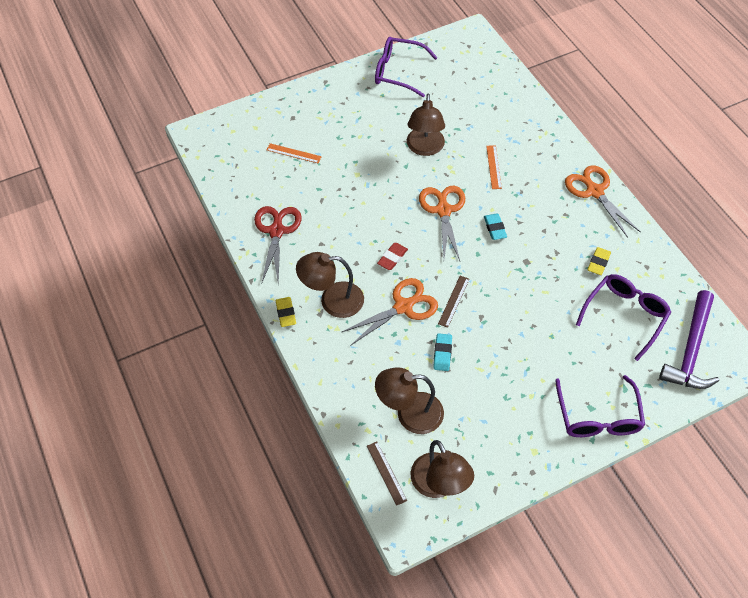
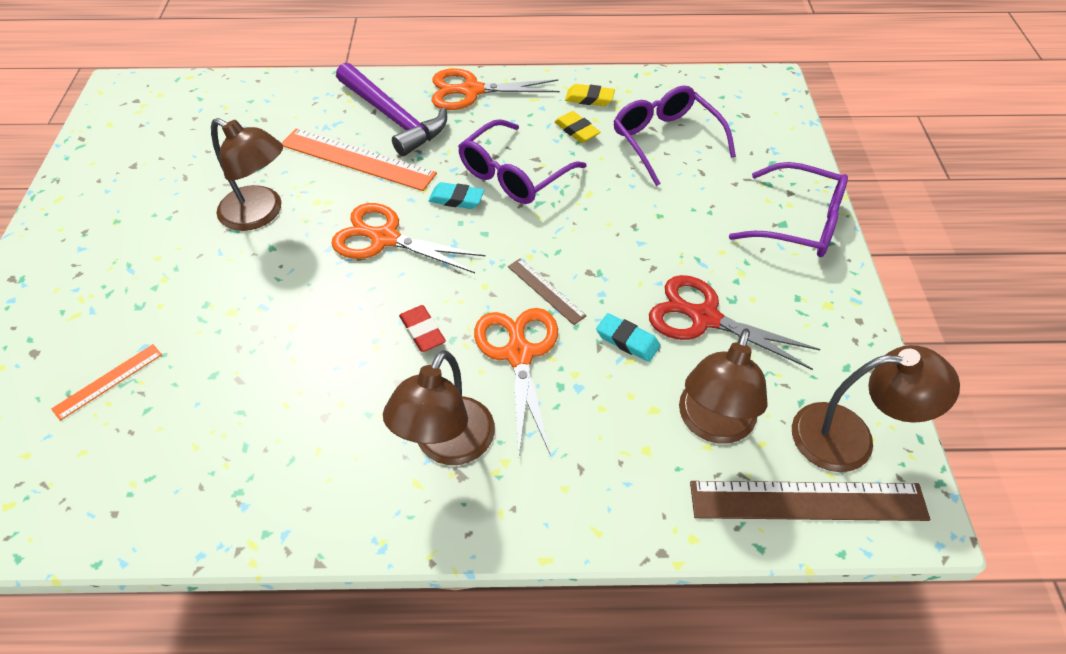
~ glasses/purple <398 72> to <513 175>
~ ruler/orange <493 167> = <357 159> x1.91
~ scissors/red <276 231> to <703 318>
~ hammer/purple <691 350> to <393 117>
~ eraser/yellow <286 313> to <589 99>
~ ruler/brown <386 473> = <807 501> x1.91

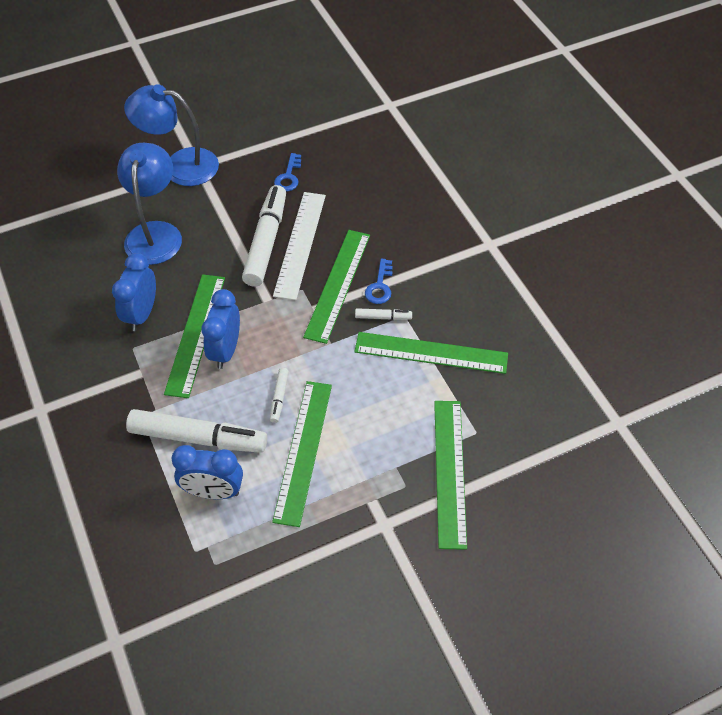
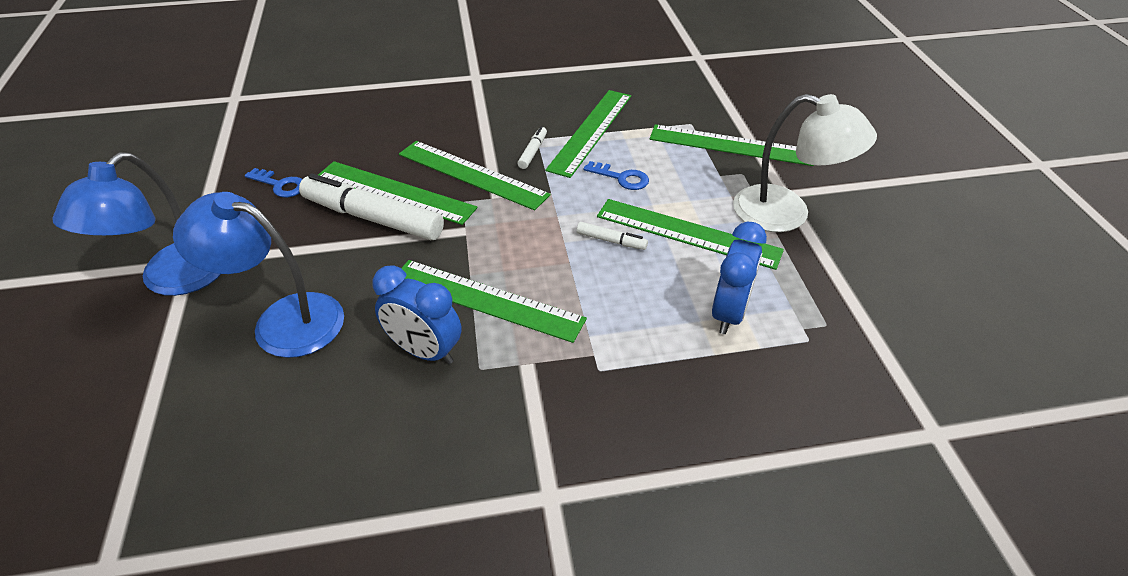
~ ruler/white <300 244> to ruler/green <395 192>
~ key/blue <380 286> to <621 178>
- clock/blue <226 350>
- marker/white <198 438>
+ lamp/white <786 214>

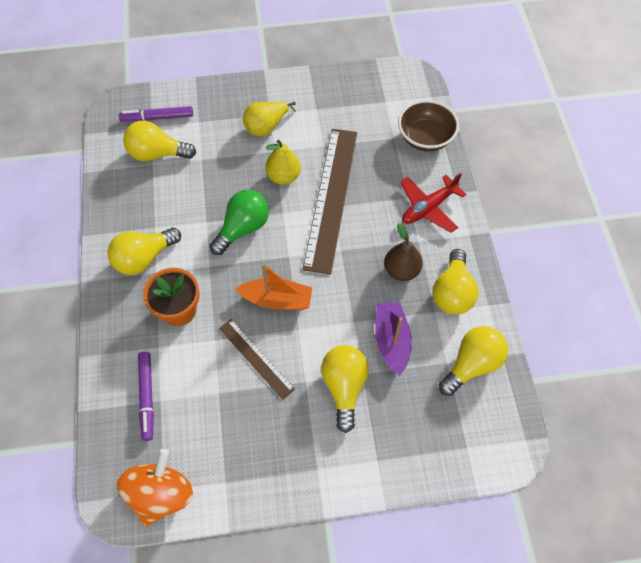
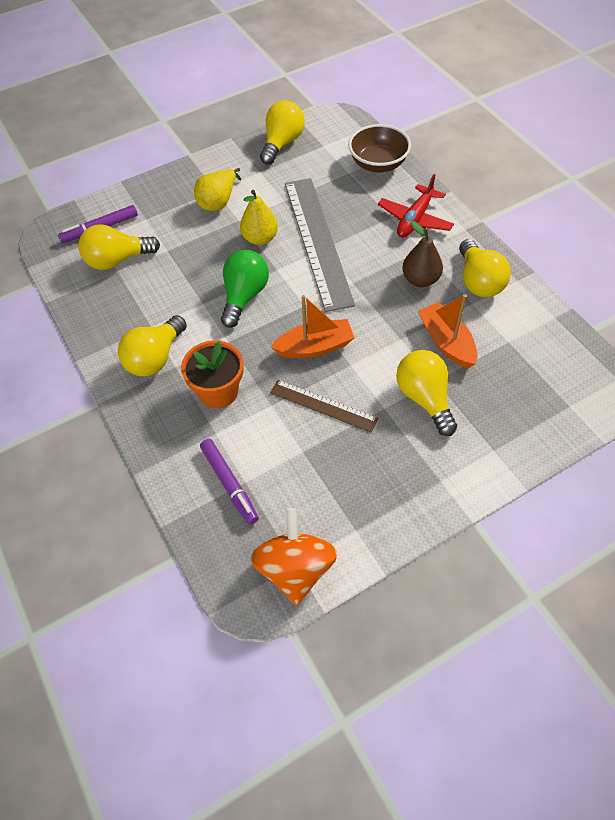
~ ruler/brown <331 198> to ruler/grey <318 241>
~ boat/purple <391 341> to boat/orange <446 342>
~ light bulb/yellow <472 364> to <282 143>

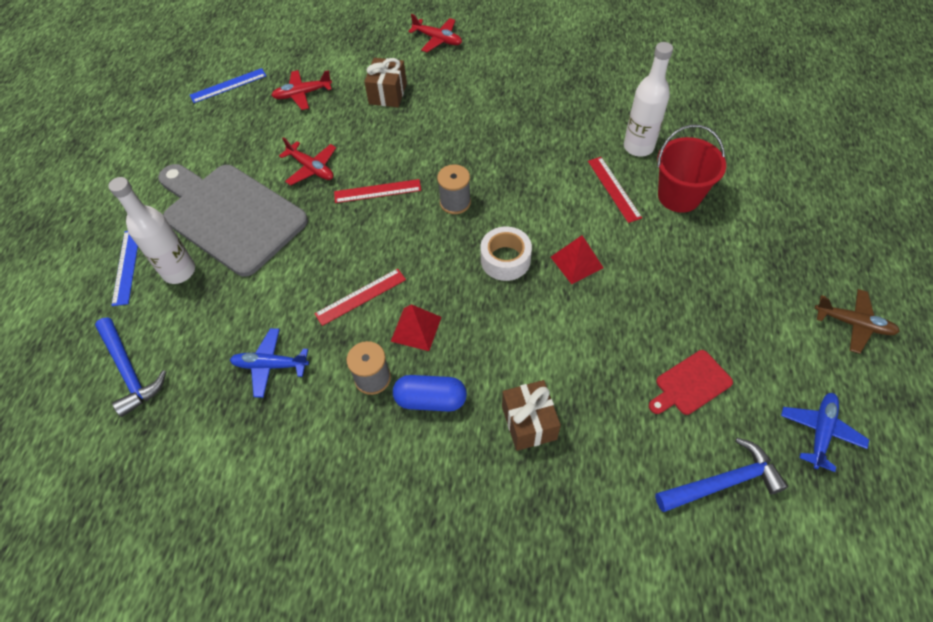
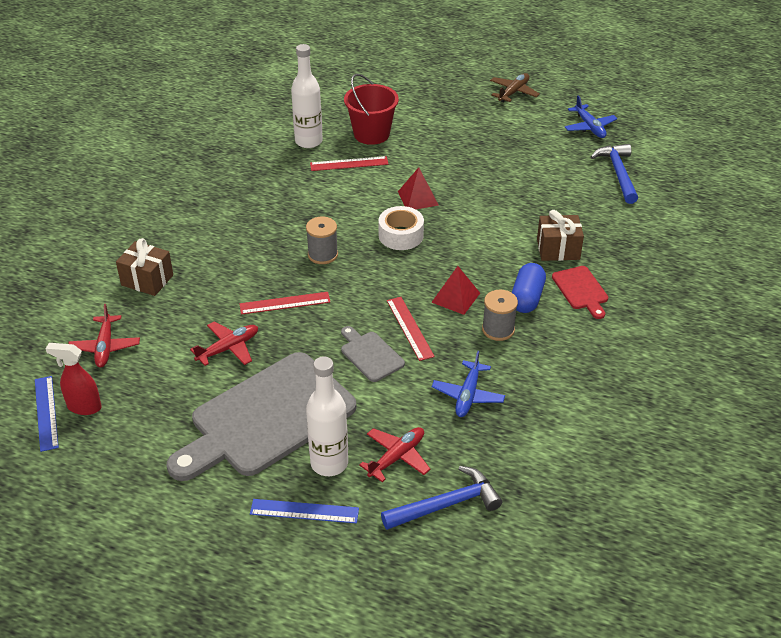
~ plane/red <438 39> to <397 457>
~ ruler/red <377 191> = <285 303> 75 degrees clockwise
~ cutting board/red <690 384> to <581 290>
~ plane/blue <820 432> = <589 127> 150 degrees counterclockwise
+ cutting board/grey <370 355>
+ spray bottle/red <84 407>

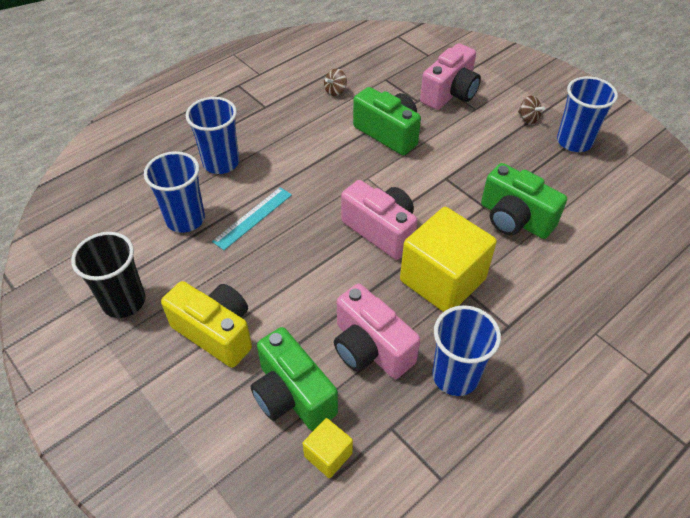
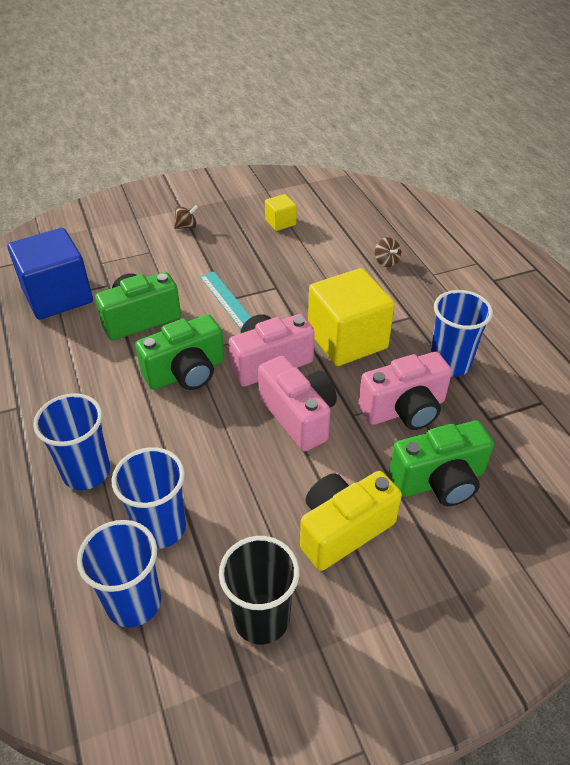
~ camera/pink <450 93> to <299 416>
~ spinning top/brown <335 91> to <386 261>
~ cup/blue <574 141> to <133 602>
~ camera/green <514 219> to <186 373>
~ ruler/turquoise <253 218> to <227 299>
~ cube/yellow <328 455> to <280 222>
+ cube/blue <58 296>

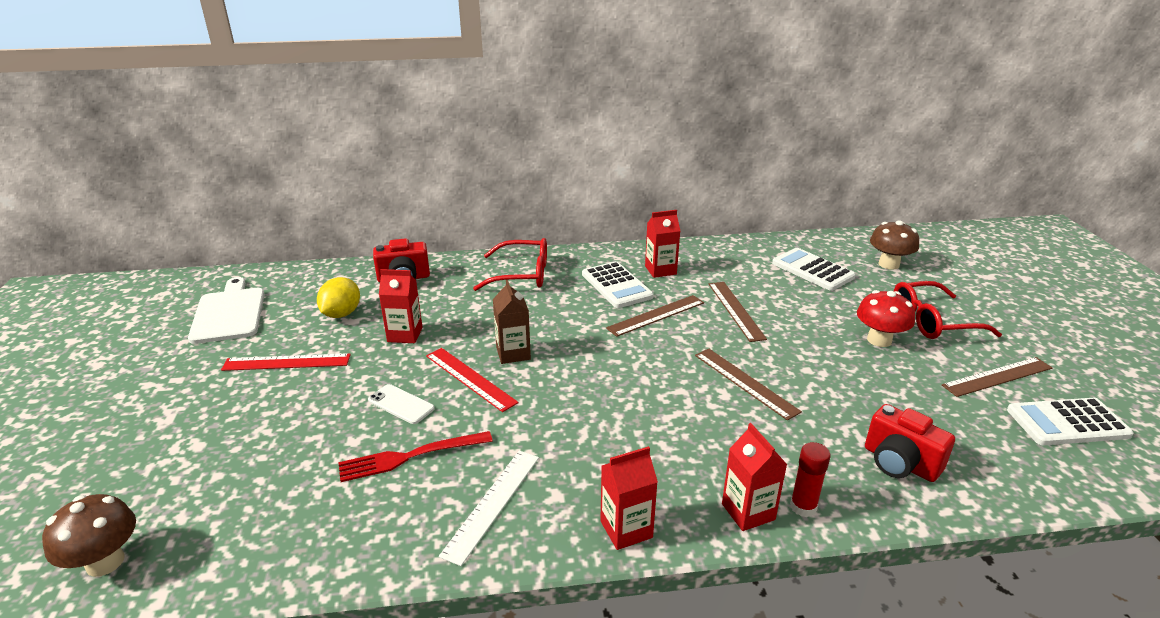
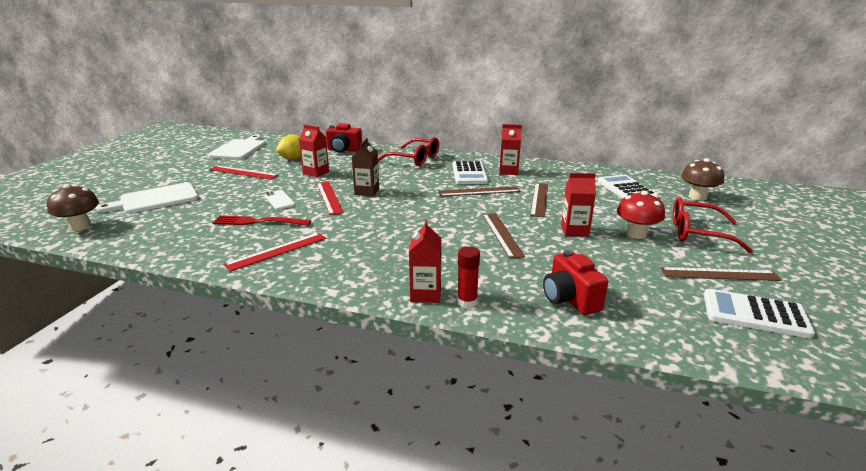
~ carton/red <626 529> to <574 231>
~ ruler/white <492 504> to ruler/red <277 251>
+ cutting board/white <156 199>

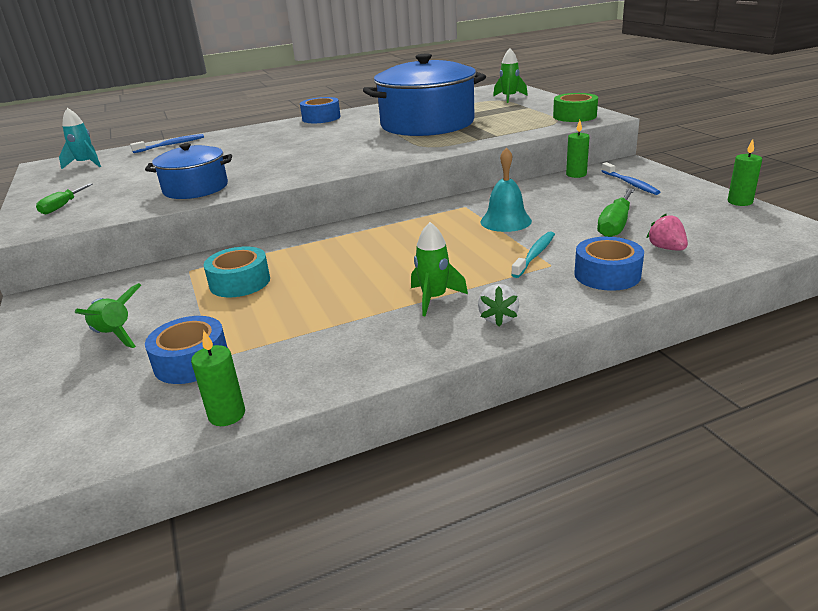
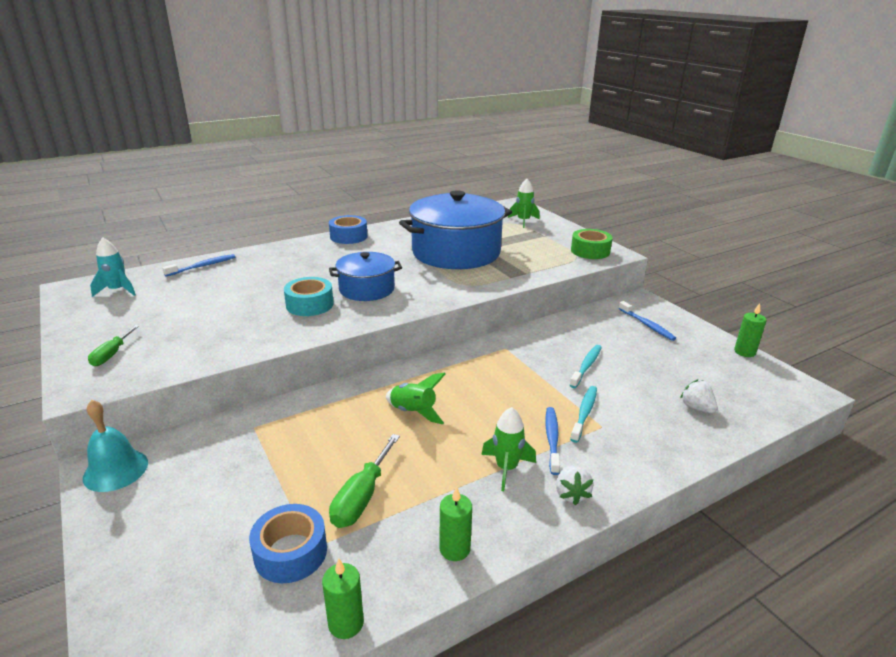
~ candle/green <576 174> to <454 549>
~ pot/blue <195 188> to <367 289>
~ bell/turquoise <505 221> to <116 470>
~ screwdriver/green <615 225> to <362 497>
~ strawberry/pink <666 248> to strawberry/white <696 408>
- tape/blue <607 274>
~ tape/turquoise <240 282> to <309 304>
~ rocket/green <114 335> to <413 412>
+ toothbrush/turquoise <586 366>
+ toothbrush/blue <552 439>

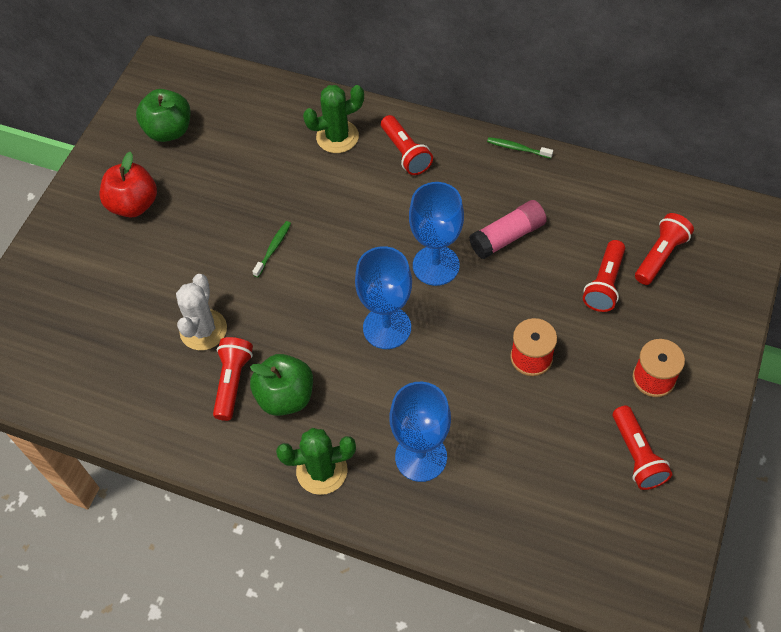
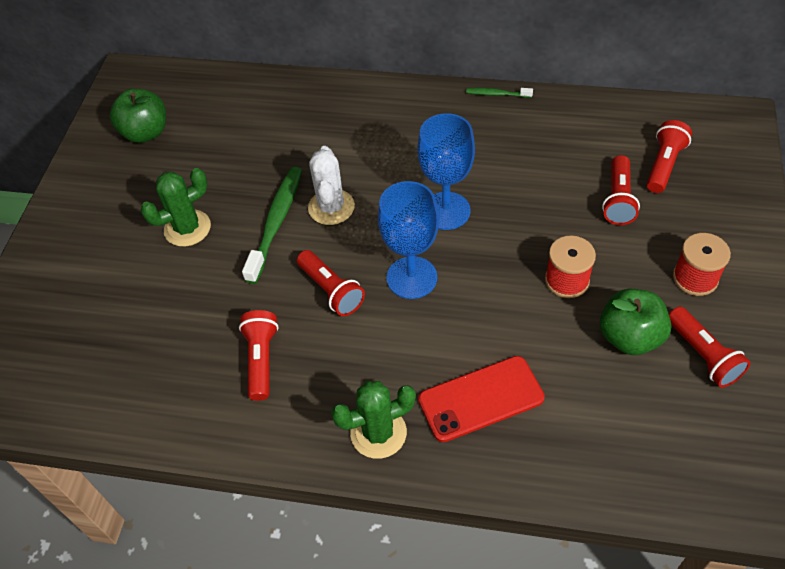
~ cactus/green <337 137> to <187 228>
~ flashlight/red <405 153> to <331 290>
- apple/red <134 204>
- glue stick/pink <507 237>
~ toothbrush/green <273 249> = <276 223> x2.00
~ cactus/white <203 330> to <331 207>
~ apple/green <285 396> to <630 337>
~ goblet/blue <421 457> to phone/red <481 399>

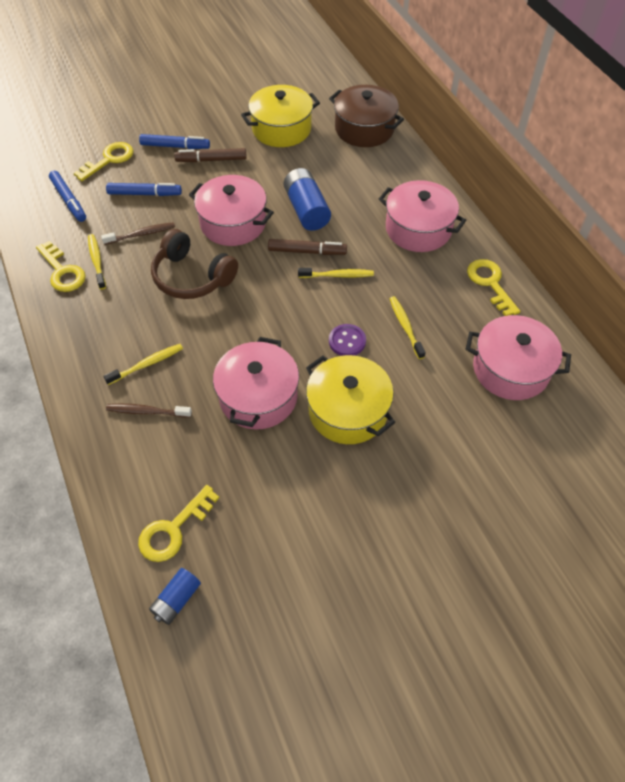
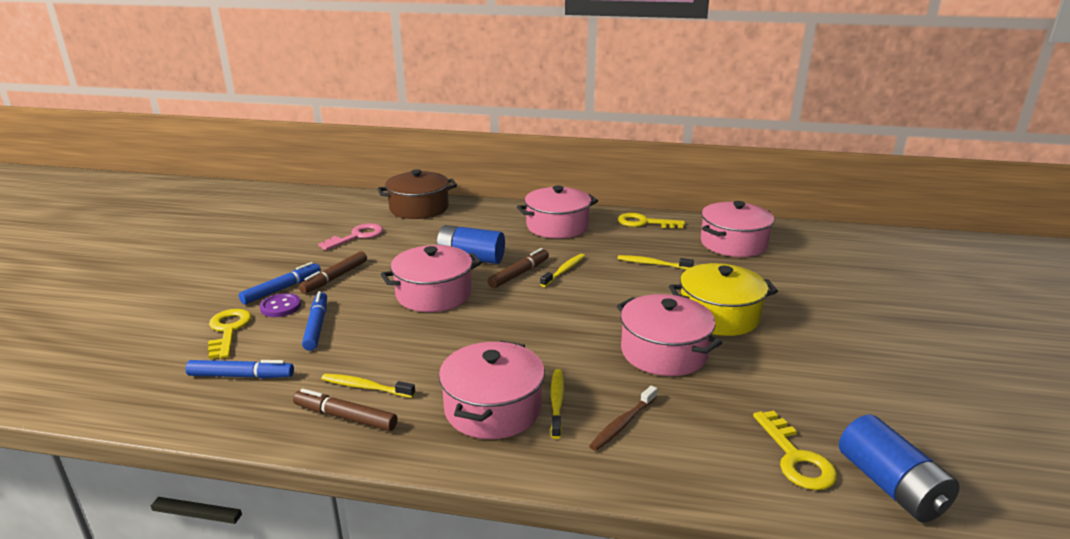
~ pot/yellow <281 129> to key/pink <357 236>
~ marker/blue <145 194> = <316 326> 45 degrees counterclockwise
- toothbrush/brown <141 234>
- headphones/brown <192 277>
~ key/yellow <62 271> to marker/brown <345 417>
~ button/purple <347 341> to <280 307>
~ battery/blue <176 600> = <890 486> x1.68
+ pot/pink <493 408>

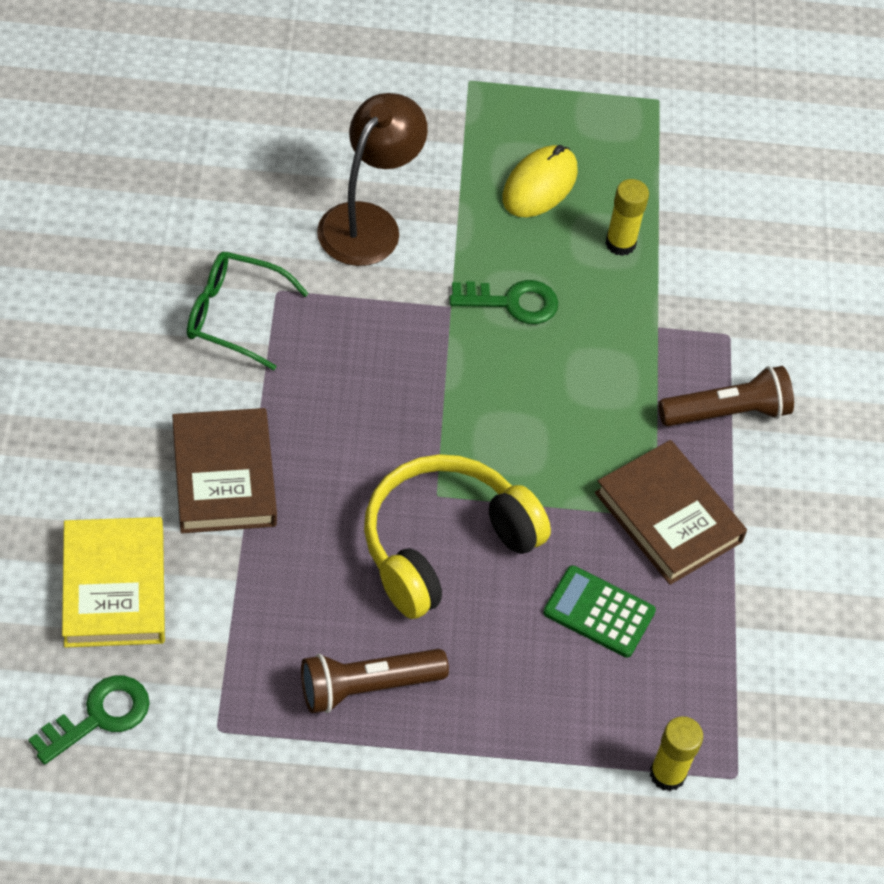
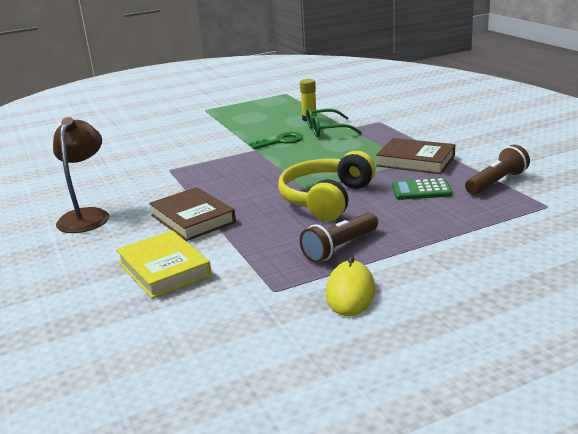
~ lamp/brown <368 222> to <86 216>
~ mouse/yellow <539 185> to <350 293>
~ glasses/green <234 315> to <326 130>
~ flashlight/brown <726 412> to <496 183>
- key/green <99 716>
- glue stick/yellow <667 774>

